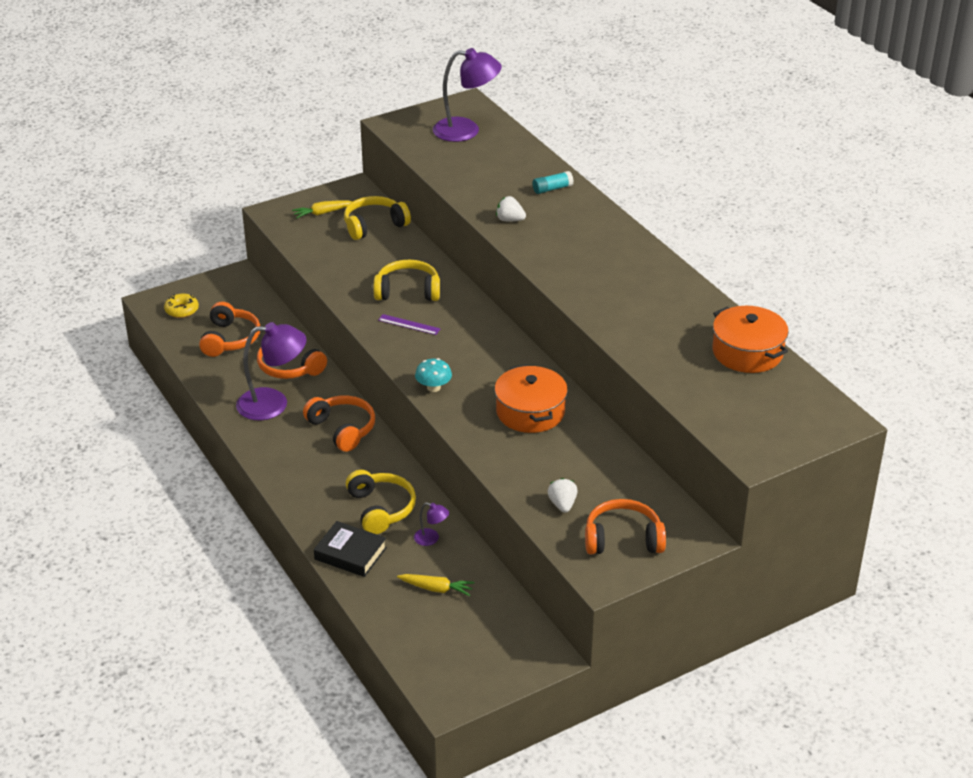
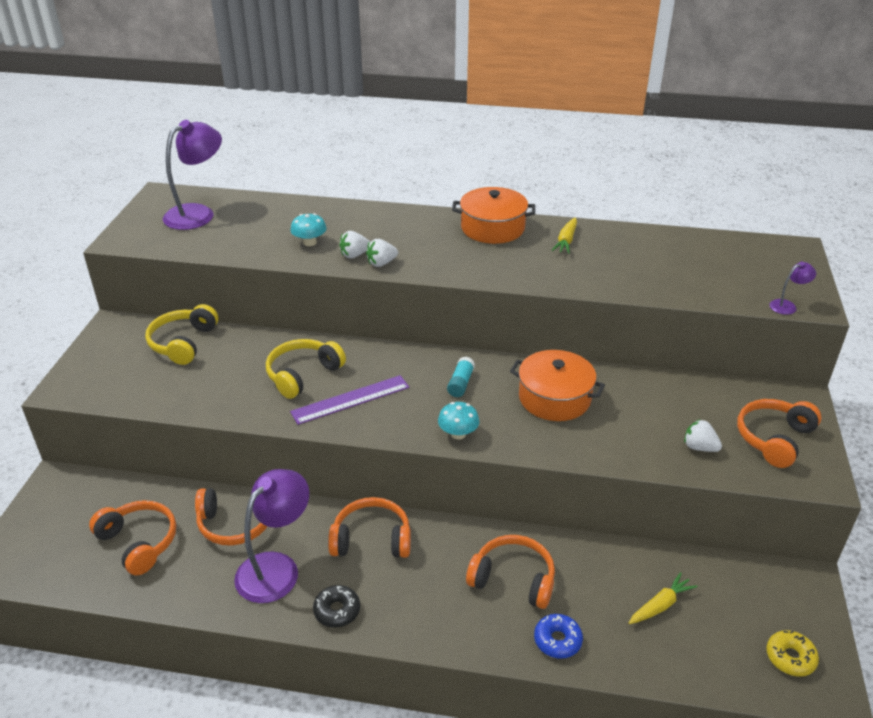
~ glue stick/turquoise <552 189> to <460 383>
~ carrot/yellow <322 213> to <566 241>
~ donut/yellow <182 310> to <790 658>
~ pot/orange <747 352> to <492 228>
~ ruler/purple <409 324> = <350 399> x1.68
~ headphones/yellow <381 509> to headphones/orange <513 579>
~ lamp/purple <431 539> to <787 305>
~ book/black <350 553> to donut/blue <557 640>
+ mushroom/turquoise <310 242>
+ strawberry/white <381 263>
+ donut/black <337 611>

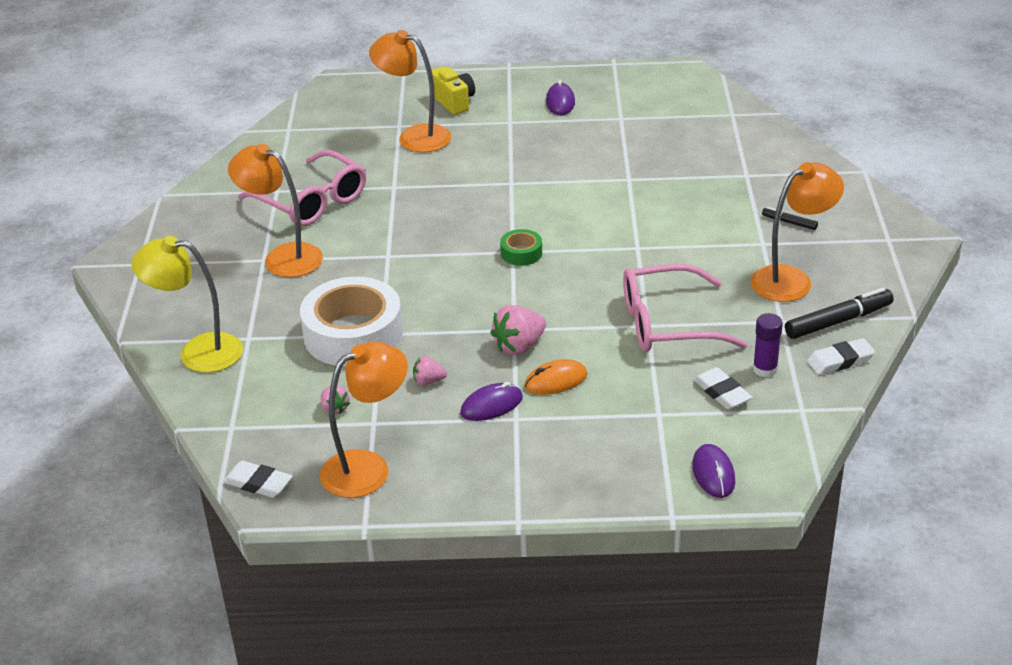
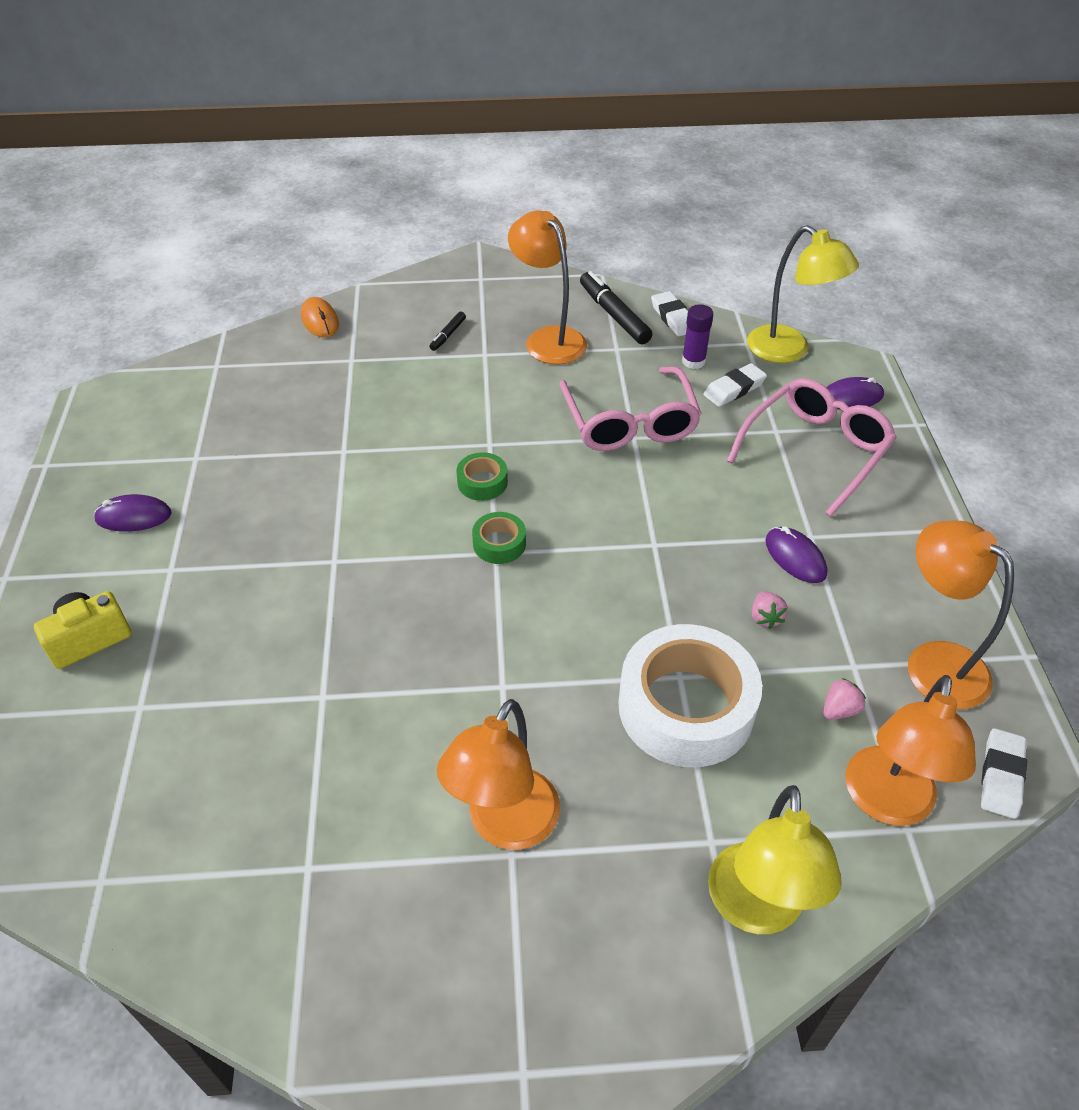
~ lamp/orange <414 136> to <886 803>
~ glasses/pink <312 201> to <815 451>
- strawberry/pink <519 346>
~ mouse/orange <556 381> to <320 320>
+ lamp/yellow <788 351>
+ tape/green <482 482>

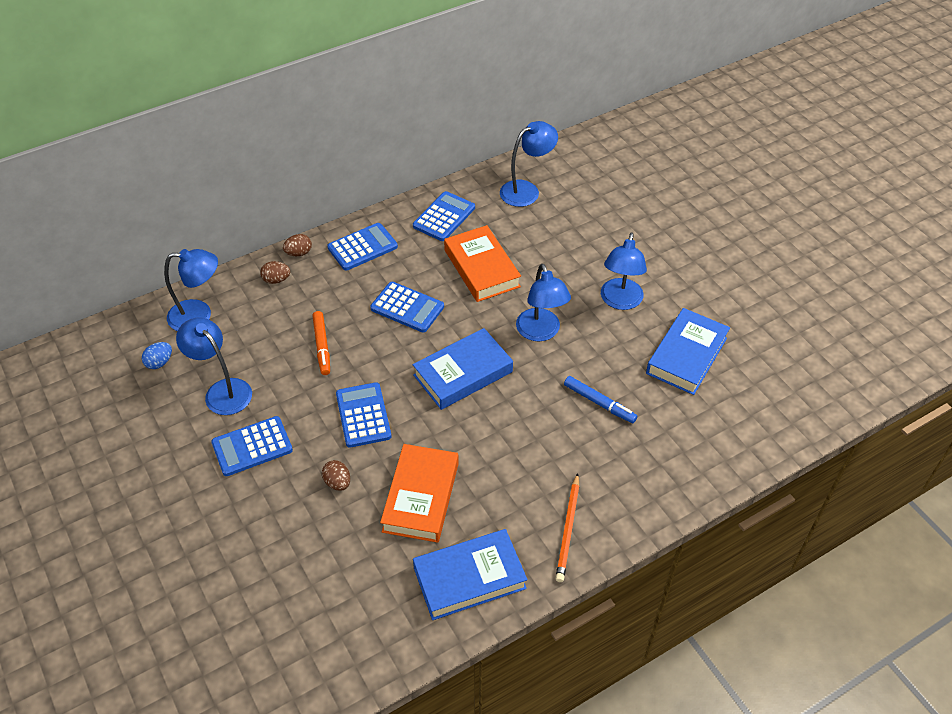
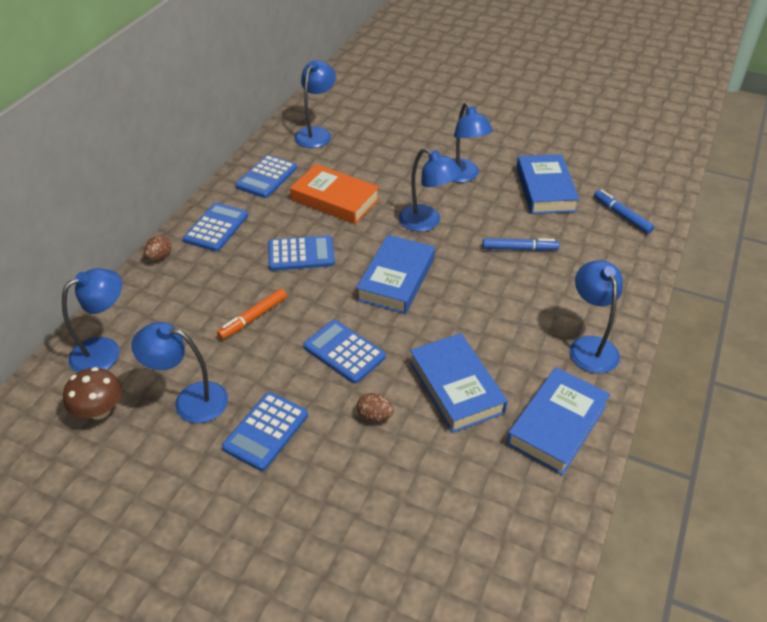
~ calculator/blue <444 217> = <267 177> 150 degrees counterclockwise
- egg/brown <276 280>
~ marker/orange <322 346> = <253 318> 90 degrees clockwise
~ egg/blue <159 362> to mushroom/brown <99 410>
~ book/orange <421 497> to book/blue <456 387>
~ pencil/orange <568 529> to lamp/blue <590 346>
+ marker/blue <621 215>

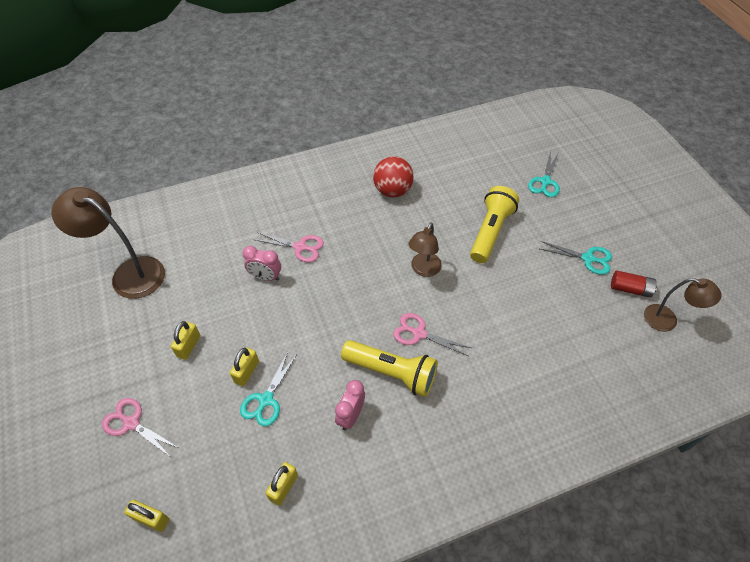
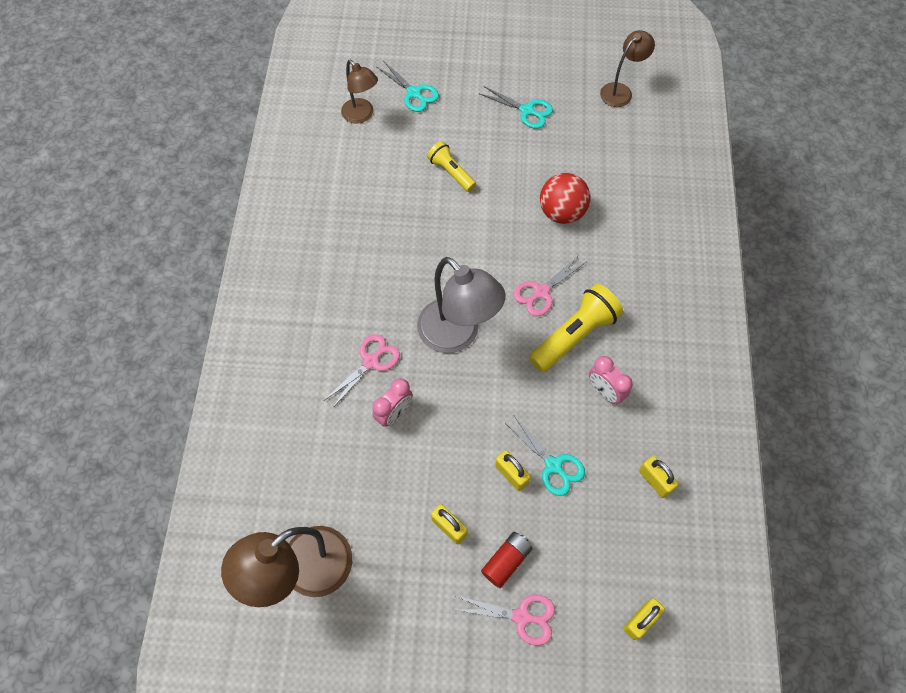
~ ball/red <392 190> to <561 212>
~ flashlight/yellow <490 231> = <451 172> x0.61
~ lamp/brown <423 270> to <361 115>
~ scissors/turquoise <588 258> = <527 111> 75 degrees clockwise
~ battery/red <630 289> to <506 561>
~ scissors/pink <131 423> = <521 617> 135 degrees counterclockwise
+ lamp/grey <457 335>

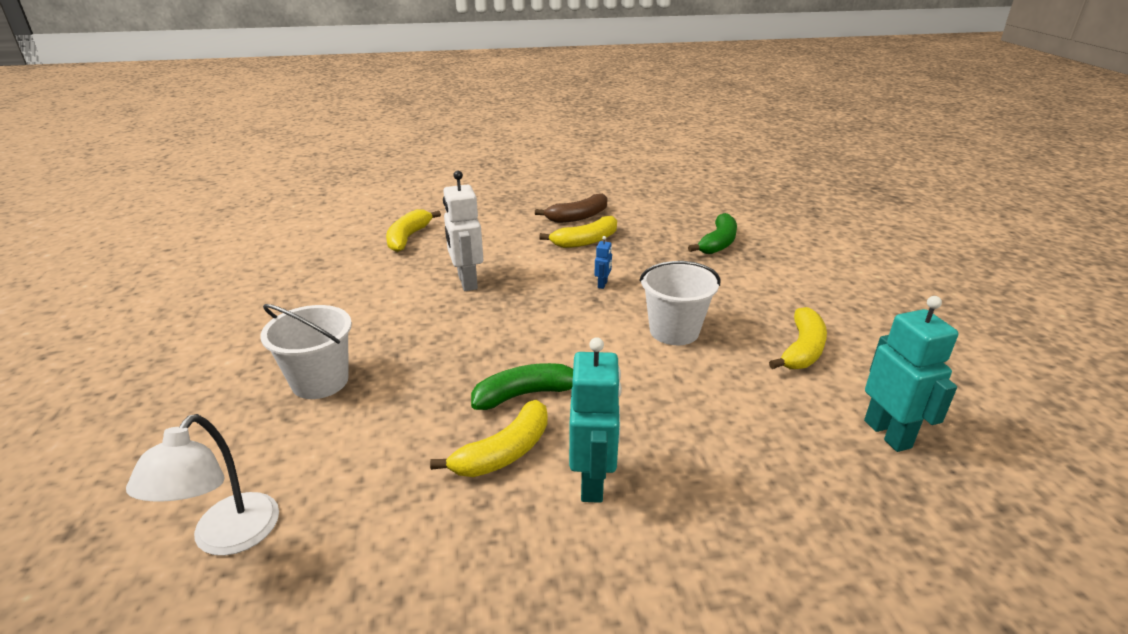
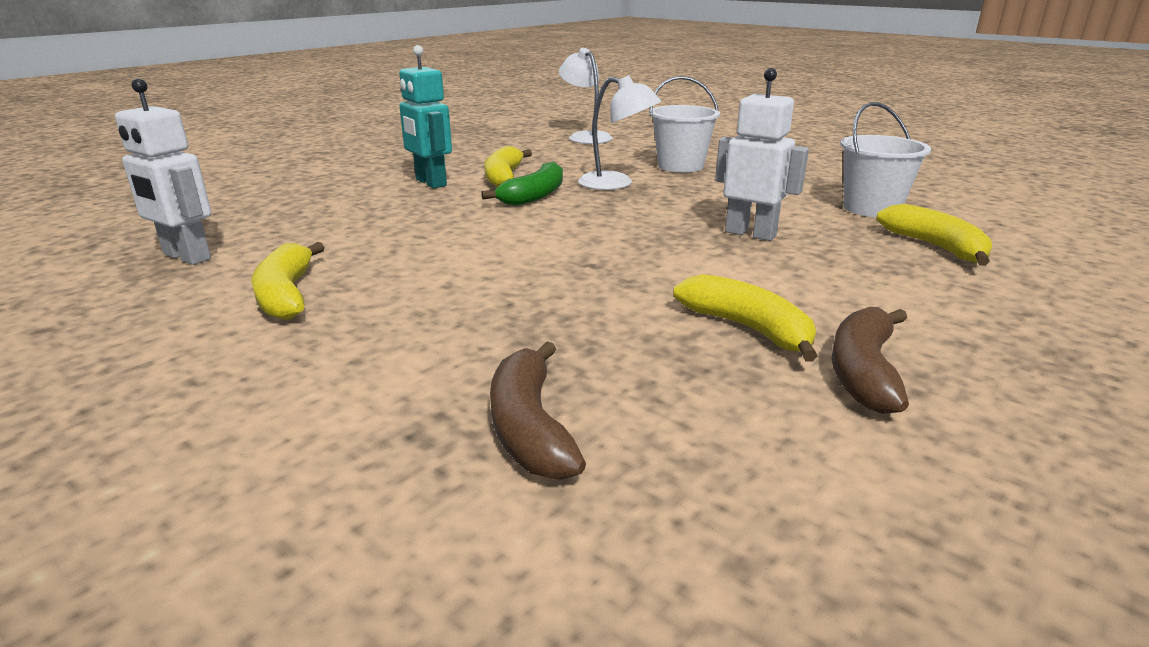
~ banana/green <718 243> to banana/brown <530 427>
~ banana/yellow <585 241> = <748 328> 120 degrees clockwise
- robot/blue <602 284>
~ bucket/white <674 331> to <871 208>
~ robot/turquoise <888 434> to robot/white <186 257>
+ lamp/white <616 184>

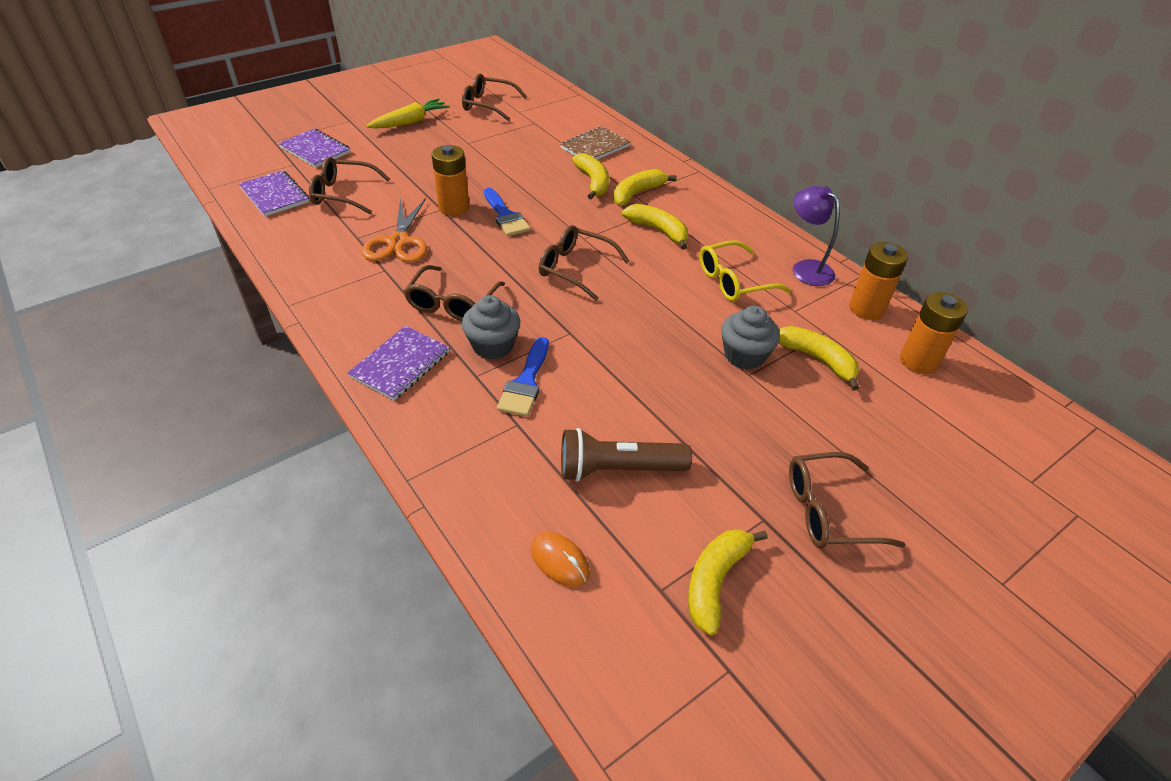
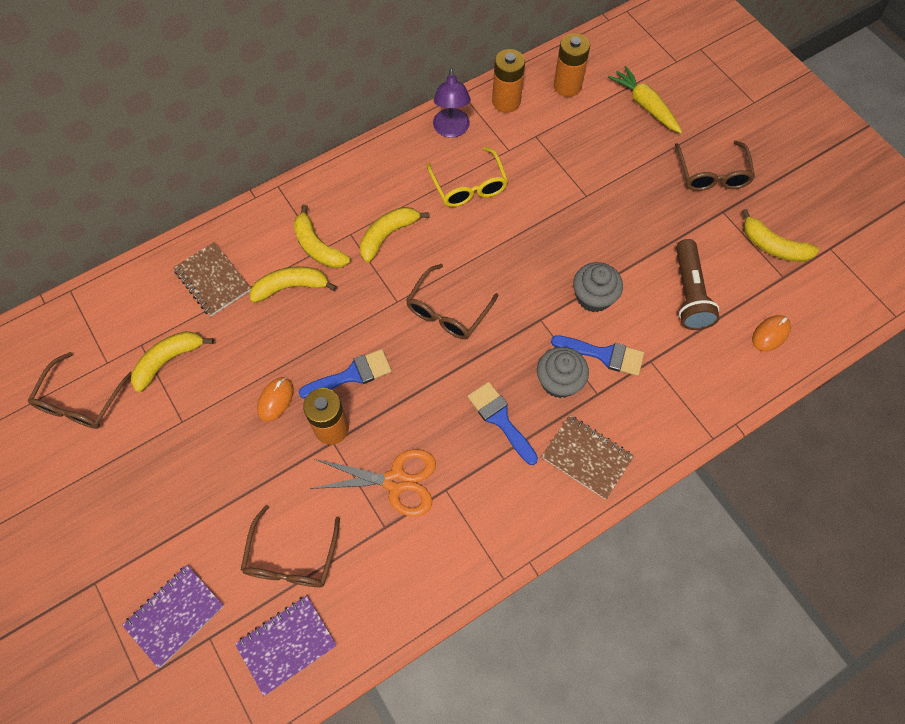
~ carrot/yellow <410 122> to <645 105>
~ lamp/purple <806 268> = <451 130> 60 degrees counterclockwise
~ glasses/brown <452 303> to brush/blue <500 419>
~ cupcake/grey <744 355> to <593 297>
~ notebook/purple <400 364> to notebook/brown <586 457>
~ banana/yellow <817 359> to <168 360>
+ mouse/orange <275 400>

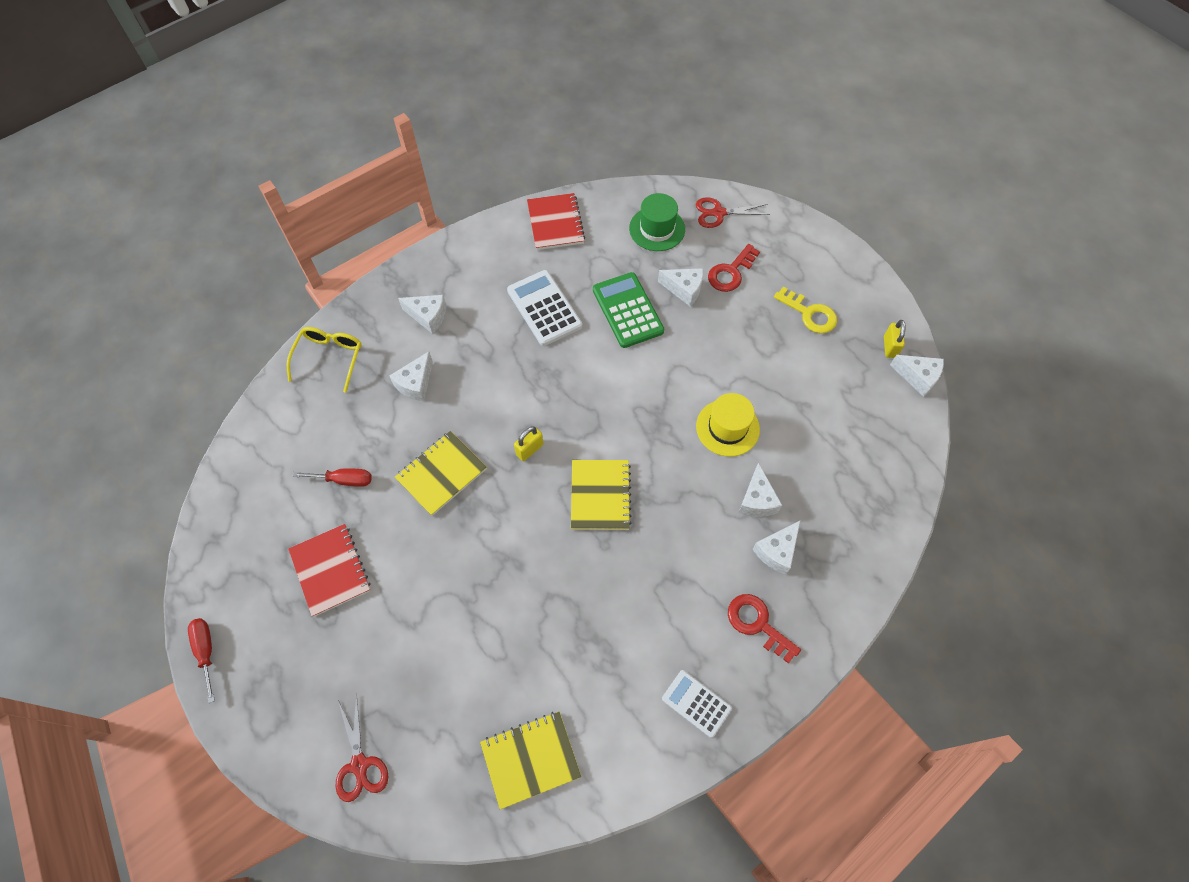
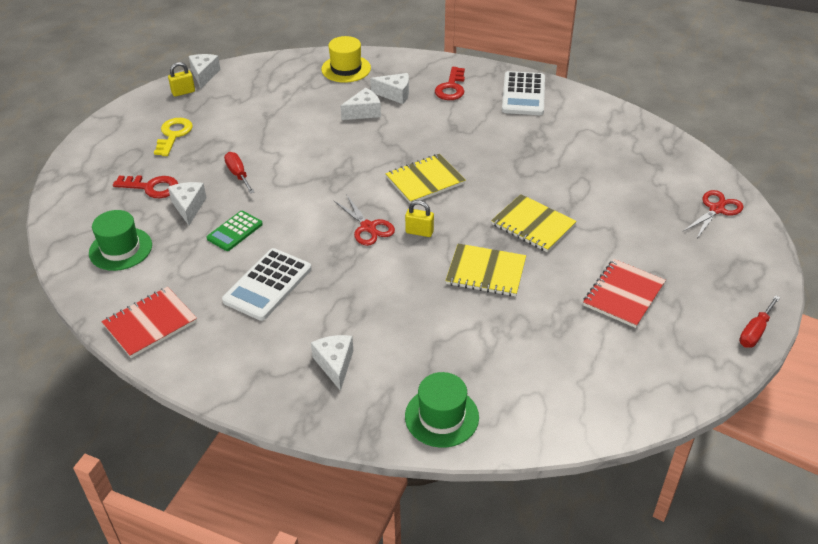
~ scissors/red <718 213> to <368 227>
~ calculator/green <627 310> = <235 231> x0.63
~ glasses/yellow <329 358> to hat/green <441 417>
- cheese/white <416 383>
~ hat/yellow <727 427> to <346 69>
~ screwdriver/red <344 480> to <238 174>
~ calculator/white <696 703> = <523 94> x1.58
~ notebook/yellow <530 759> to <533 225>

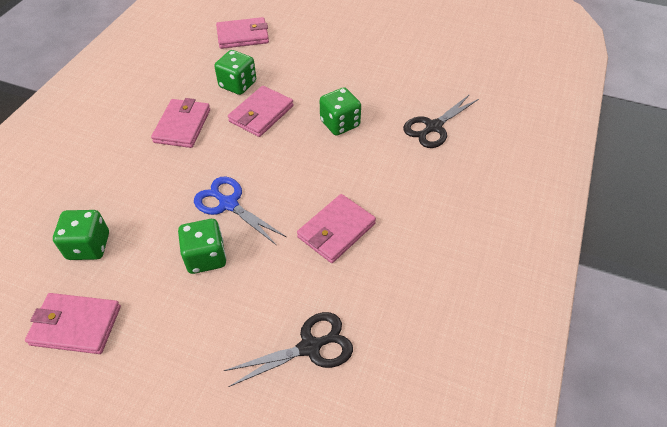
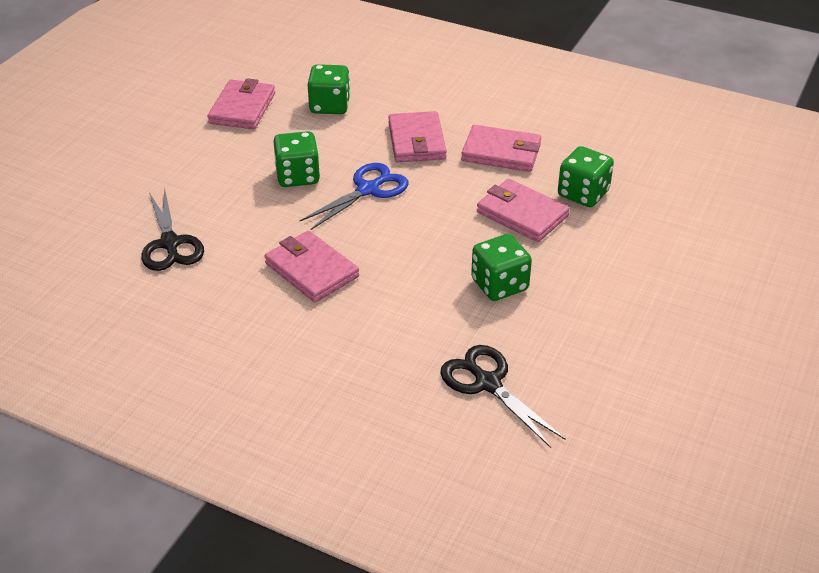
~ wallet/pink <243 36> to <417 141>

